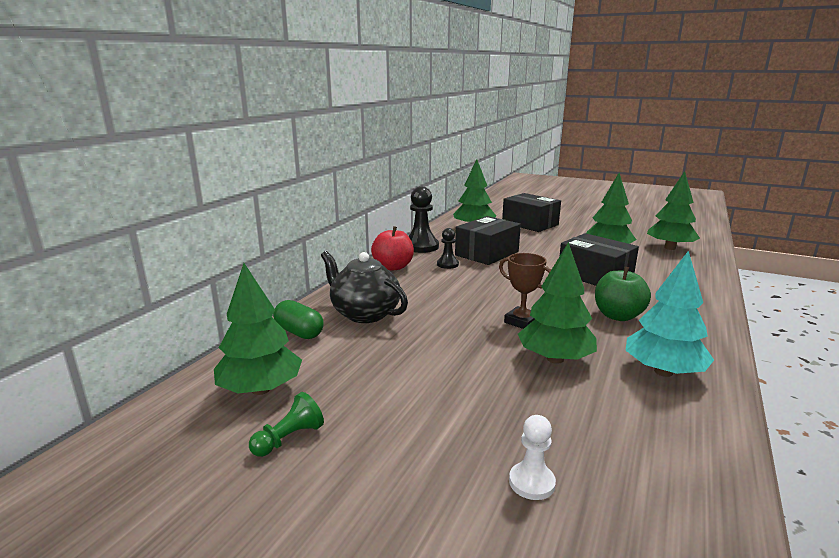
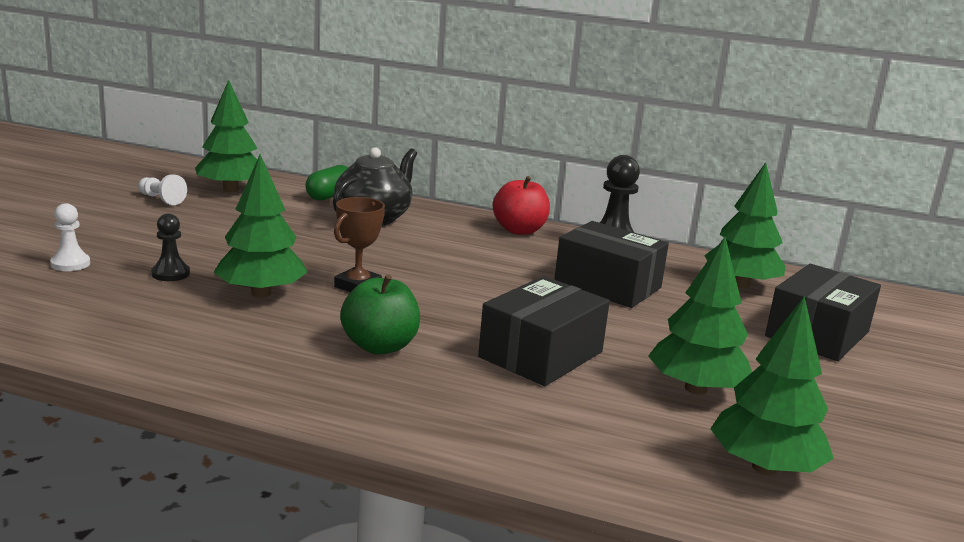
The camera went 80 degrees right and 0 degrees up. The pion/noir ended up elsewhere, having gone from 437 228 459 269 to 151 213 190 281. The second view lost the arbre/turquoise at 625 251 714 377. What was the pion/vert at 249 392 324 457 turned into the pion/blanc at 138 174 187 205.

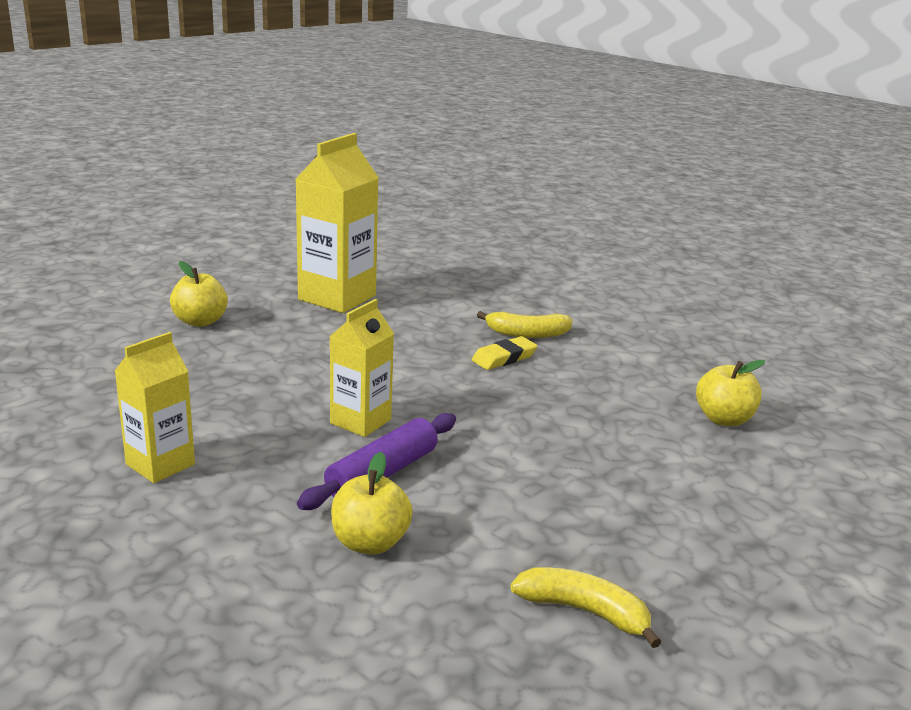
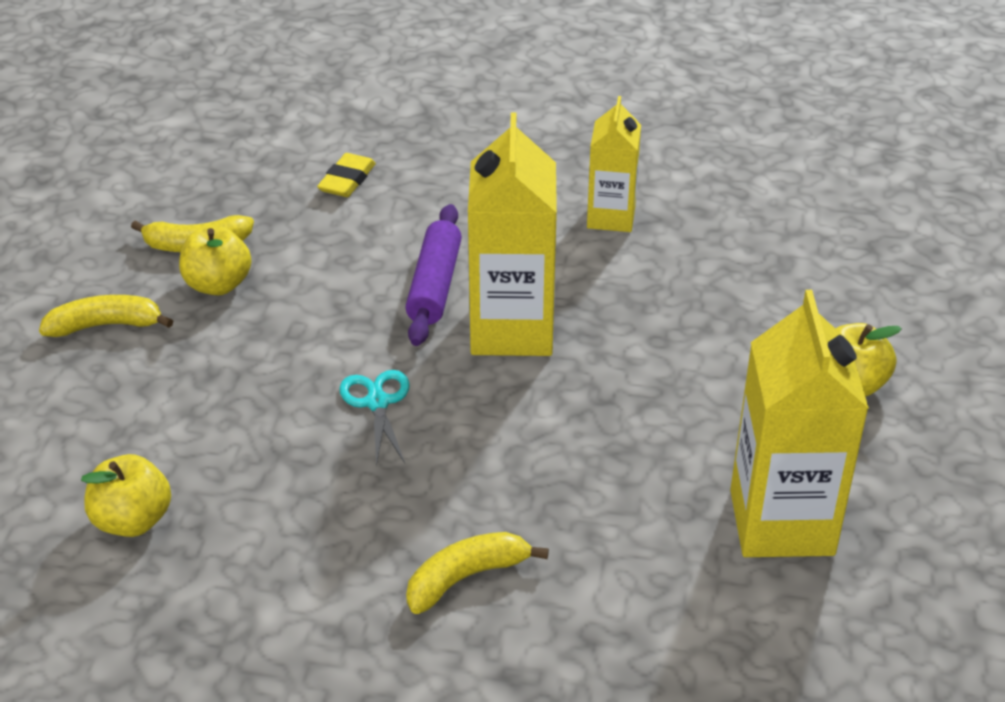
The camera went 150 degrees right and 15 degrees up. The size of the brique de lait/jaune at 329 299 394 437 changed by a factor of 1.64. The gomme/jaune ended up elsewhere, having gone from 472 336 538 370 to 317 153 376 197. The pomme/jaune ended up elsewhere, having gone from 331 452 413 555 to 179 226 251 295. The second view gained the banane/jaune at 39 295 173 337. The second view gained the ciseaux/turquoise at 339 370 410 466.

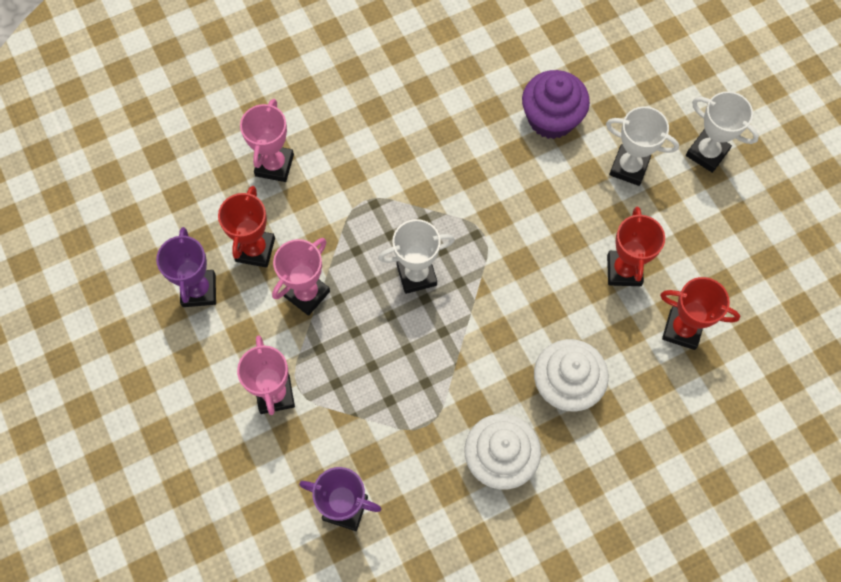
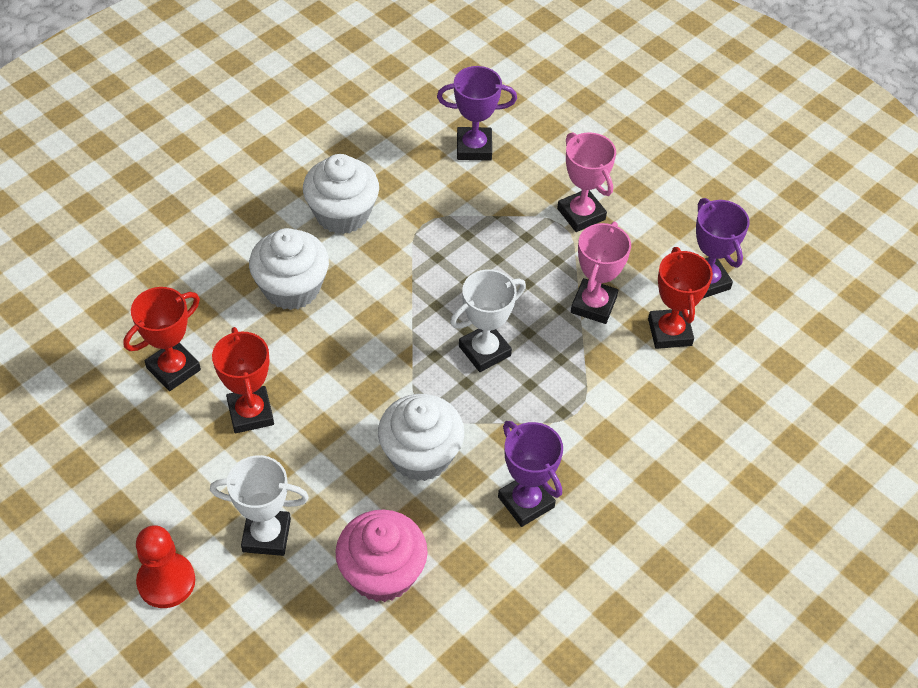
The camera went 160 degrees right and 15 degrees down. What was the muffin/violet at 522 70 590 139 turned into the muffin/rose at 336 510 428 602. Where the trophée/blanc stood at 686 91 759 173, the pion/rouge came to stand at 136 525 195 608. The second view lost the trophée/rose at 240 99 294 182. The trophée/rouge at 660 277 740 350 ended up facing another way, 45 degrees counterclockwise from before. The second view gained the muffin/blanc at 378 394 464 481. The second view gained the trophée/violet at 498 421 563 527.

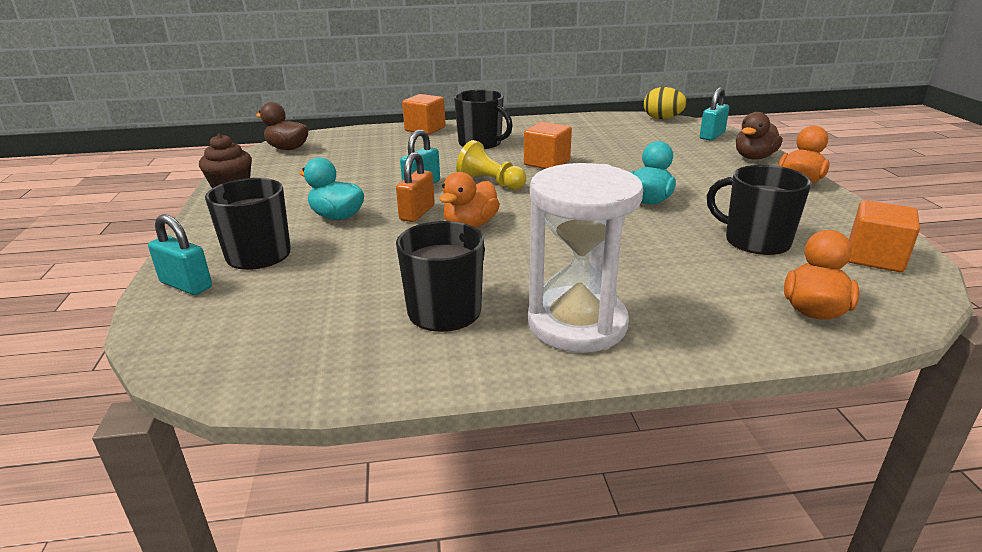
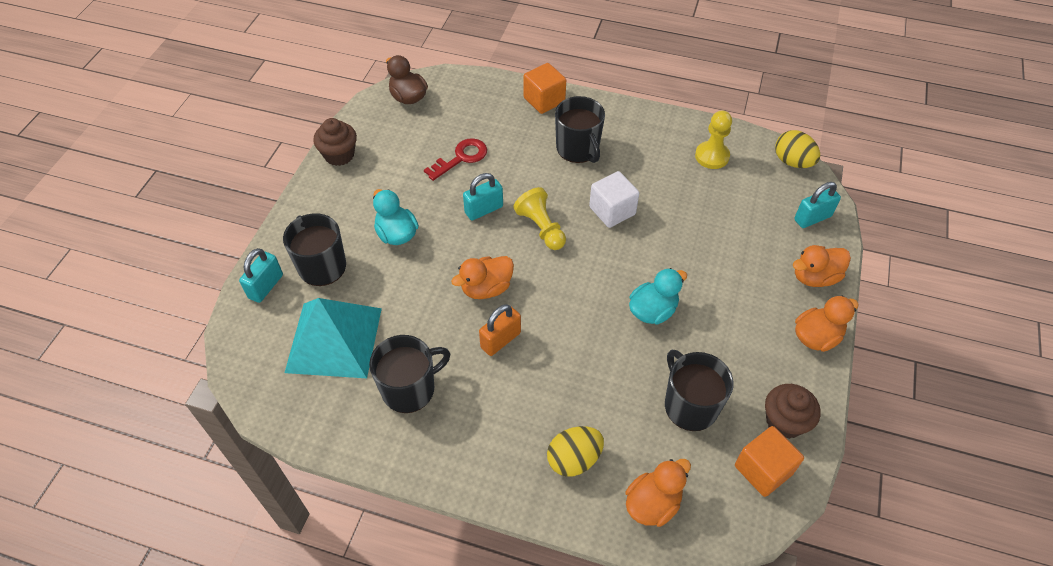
The camera went 25 degrees right and 25 degrees up. What was the canard/marron at 736 112 782 160 turned into the canard/orange at 793 245 851 287. What was the cube/orange at 524 122 572 169 turned into the cube/blanc at 589 171 639 228. The cadenas/orange ended up elsewhere, having gone from 396 152 435 222 to 479 304 521 356. The second view lost the sablier/blanc at 528 163 643 353. The cadenas/turquoise at 148 214 212 295 ended up facing another way, 60 degrees clockwise from before. The second view gained the pion/jaune at 695 111 732 169. The second view gained the clé/rouge at 424 138 487 181. The second view gained the pyramide/turquoise at 285 298 382 378. The second view gained the muffin/marron at 765 384 820 439. The second view gained the œuf/jaune at 547 426 604 477.

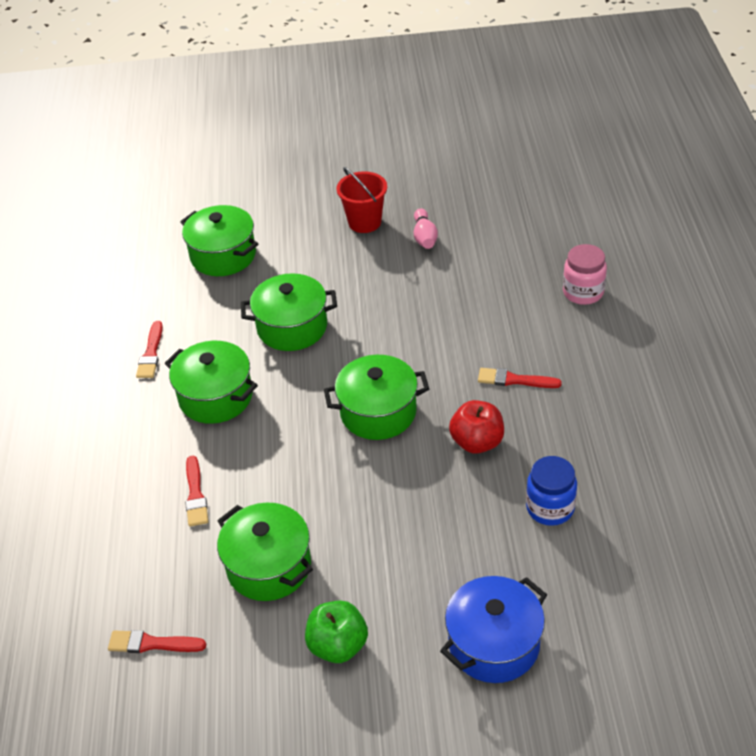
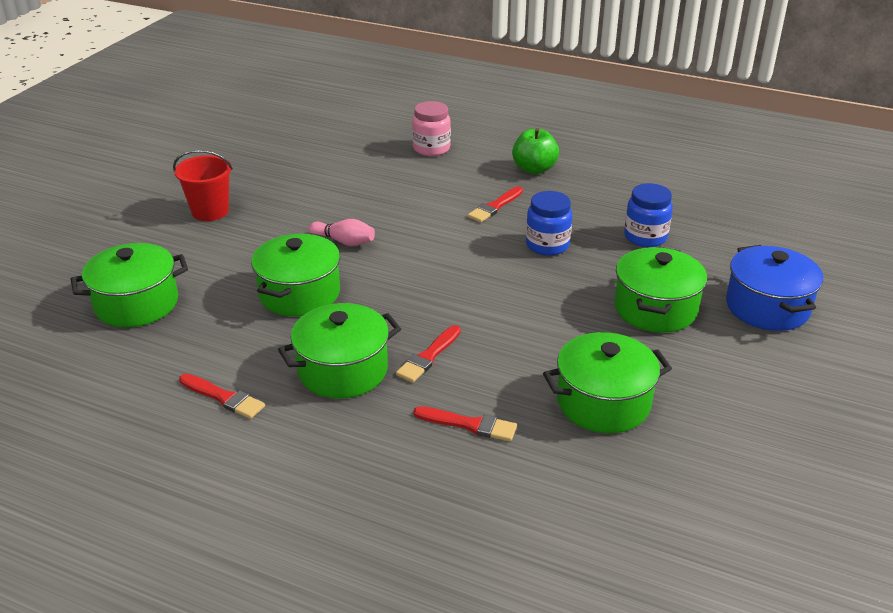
The camera went 65 degrees left and 10 degrees down. The quille/rose ended up elsewhere, having gone from 414 208 438 249 to 308 219 375 246. The marmite/vert ended up elsewhere, having gone from 324 355 429 440 to 614 246 707 333. Where the pomme/rouge stood at 449 400 504 454, the bocal/bleu came to stand at 526 191 572 256. The pomme/vert ended up elsewhere, having gone from 305 600 368 663 to 512 128 559 174. The pinceau/rouge ended up elsewhere, having gone from 108 630 206 653 to 396 325 461 382.

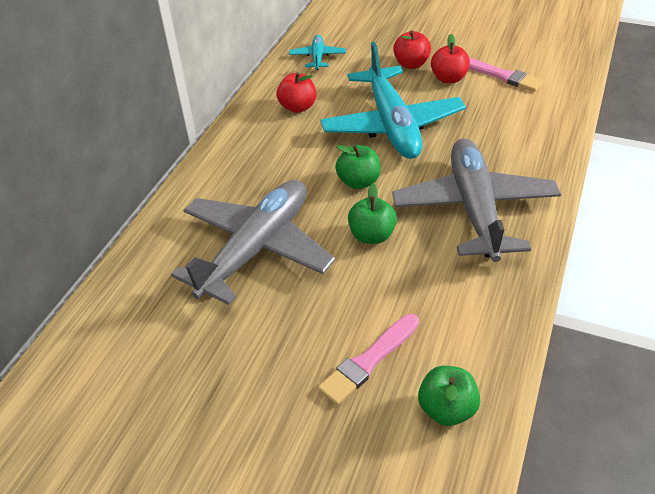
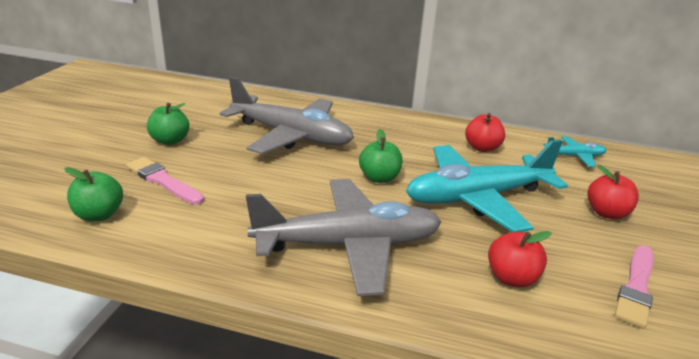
The camera went 80 degrees right and 15 degrees down. The pomme/rouge ended up elsewhere, having gone from 431 34 470 83 to 488 231 552 287. The pomme/vert ended up elsewhere, having gone from 348 183 397 244 to 147 103 189 145.

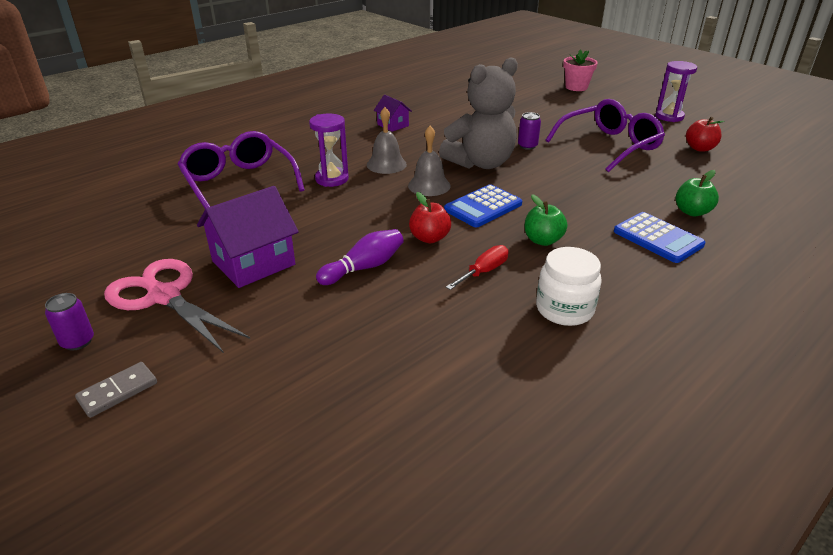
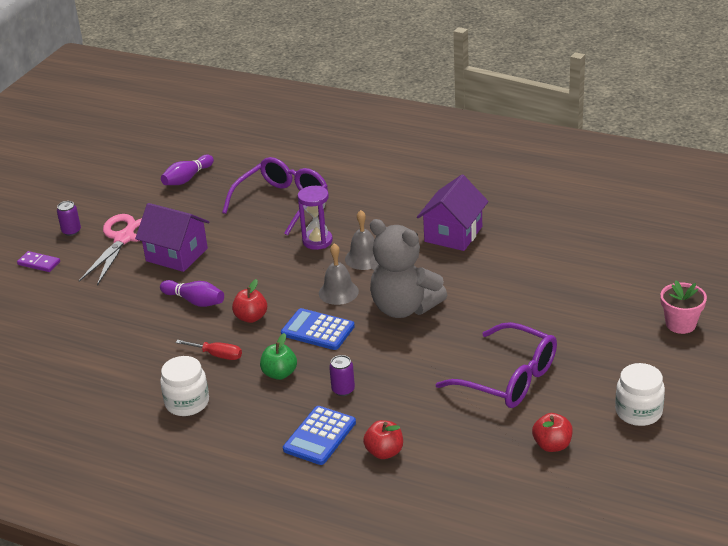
The camera went 70 degrees right and 0 degrees up. Where the sablier/violet stood at 655 61 697 122, the bocal/blanc came to stand at 615 363 665 426. The size of the maison/violet at 374 95 412 132 changed by a factor of 1.83. The canette/violet ended up elsewhere, having gone from 518 112 541 150 to 329 355 355 396. What was the pomme/vert at 676 170 719 216 turned into the pomme/rouge at 363 420 403 459. What was the domino/gris at 75 362 157 418 turned into the domino/violet at 17 251 60 272. The second view gained the quille/violet at 161 155 214 185.

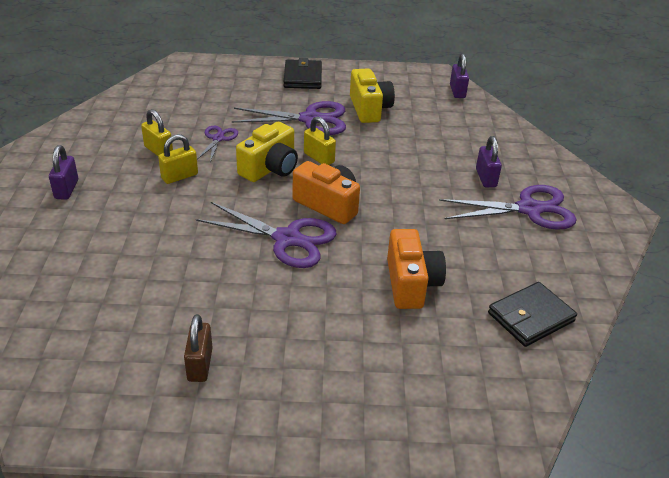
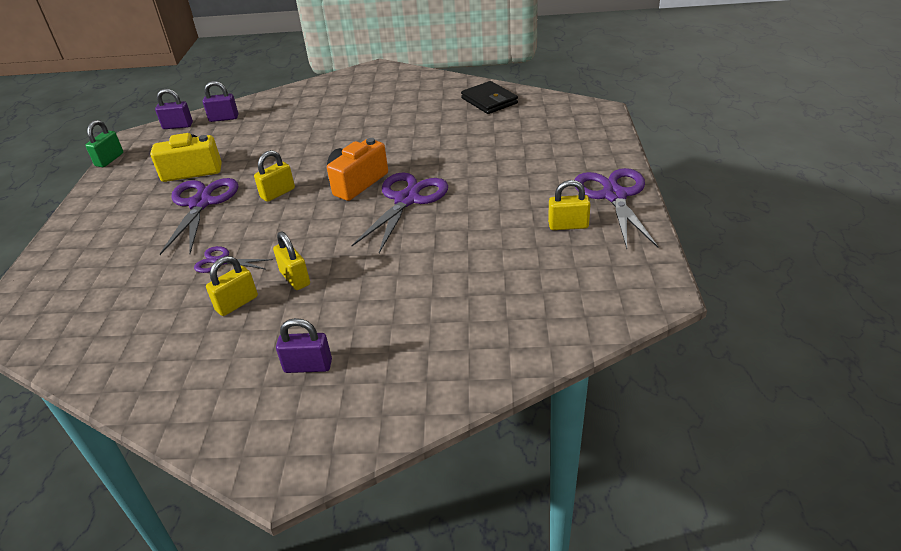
The camera went 85 degrees left and 0 degrees up. The second view lost the portefeuille/noir at 284 58 322 89. The second view lost the appareil photo/jaune at 236 122 298 182. The cadenas/violet ended up elsewhere, having gone from 476 136 502 187 to 203 81 238 122. The ciseaux/violet ended up elsewhere, having gone from 439 185 576 230 to 575 168 658 249. The second view lost the appareil photo/orange at 387 229 446 309. What was the cadenas/marron at 184 314 213 382 turned into the cadenas/jaune at 548 180 591 230. The second view gained the cadenas/vert at 85 120 123 167.

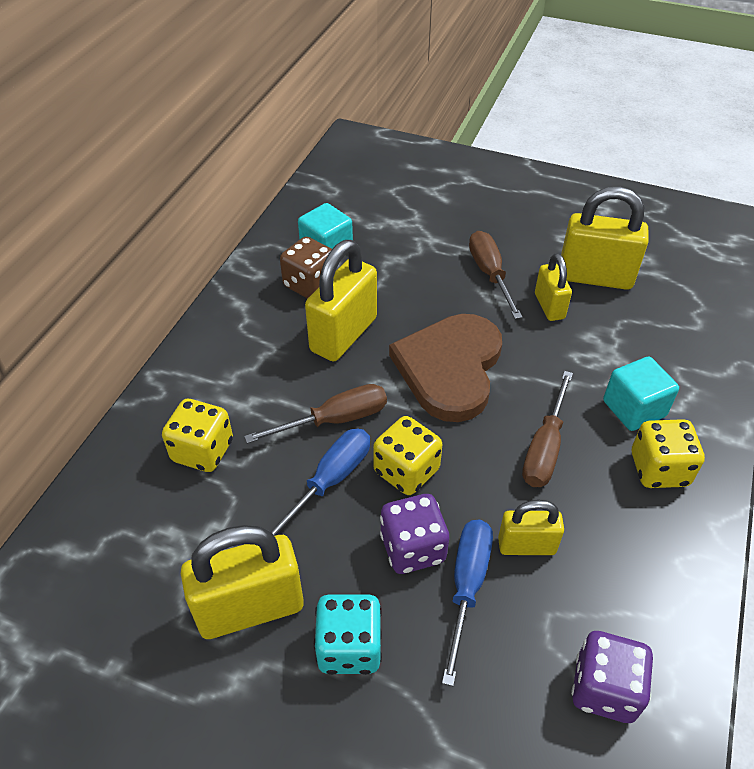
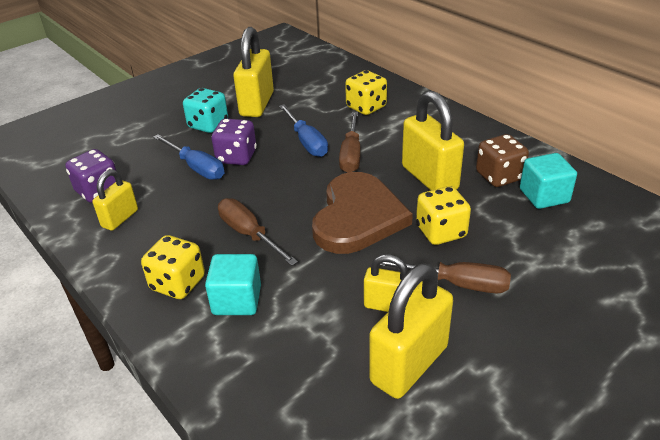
The camera went 120 degrees right and 10 degrees down. The cœur/marron at 389 314 502 422 ended up facing another way, 60 degrees clockwise from before. The dé/jaune ended up elsewhere, having gone from 373 416 442 495 to 416 186 471 245. The cadenas/jaune ended up elsewhere, having gone from 498 500 564 555 to 92 169 138 231.

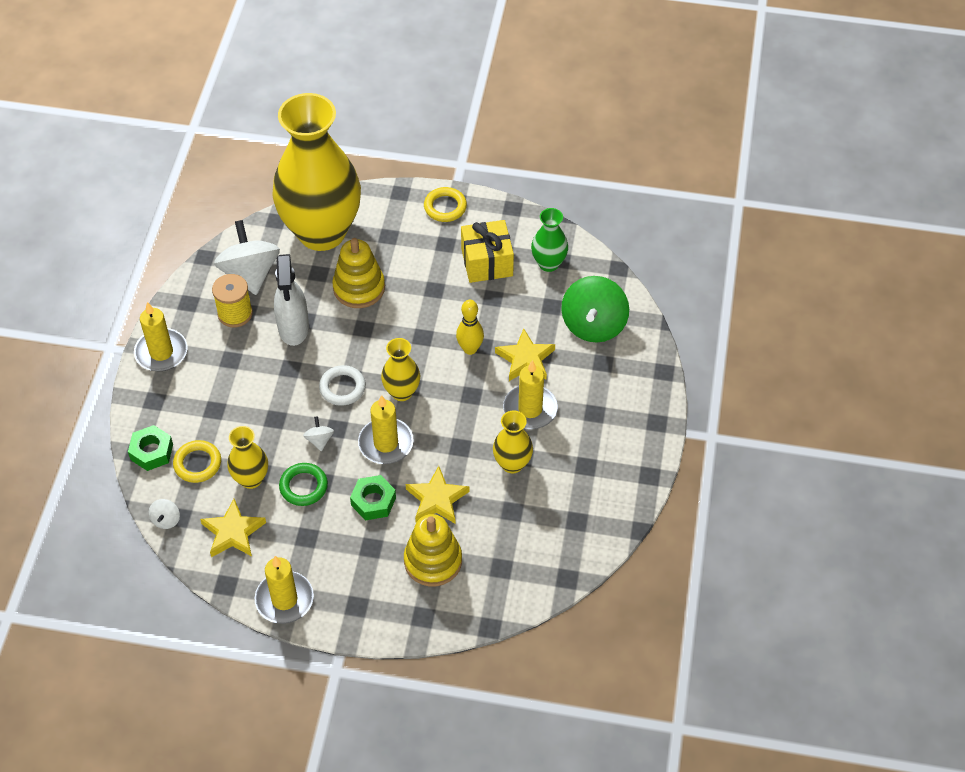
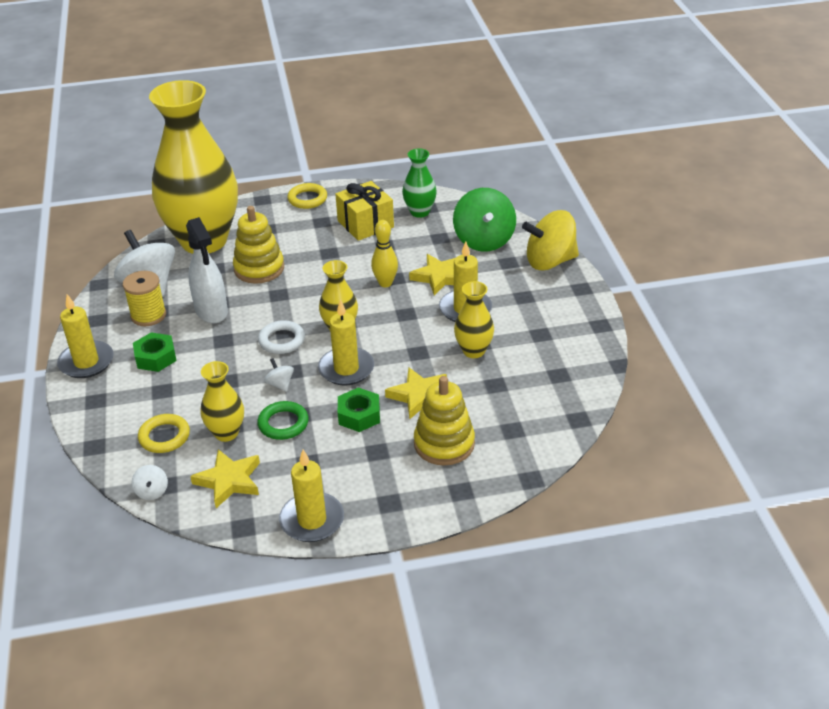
The camera went 20 degrees left and 15 degrees down. The écrou/vert ended up elsewhere, having gone from 128 425 173 471 to 133 332 176 372. The second view gained the toupie/jaune at 522 210 579 270.

